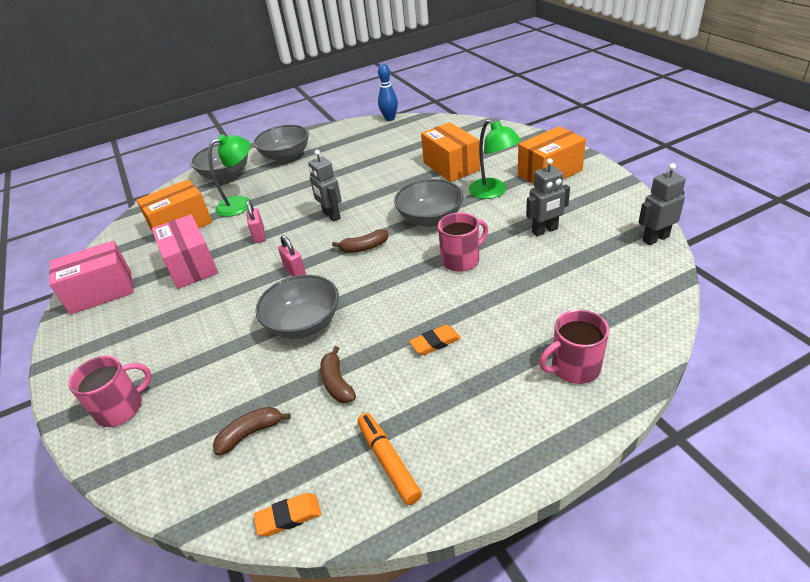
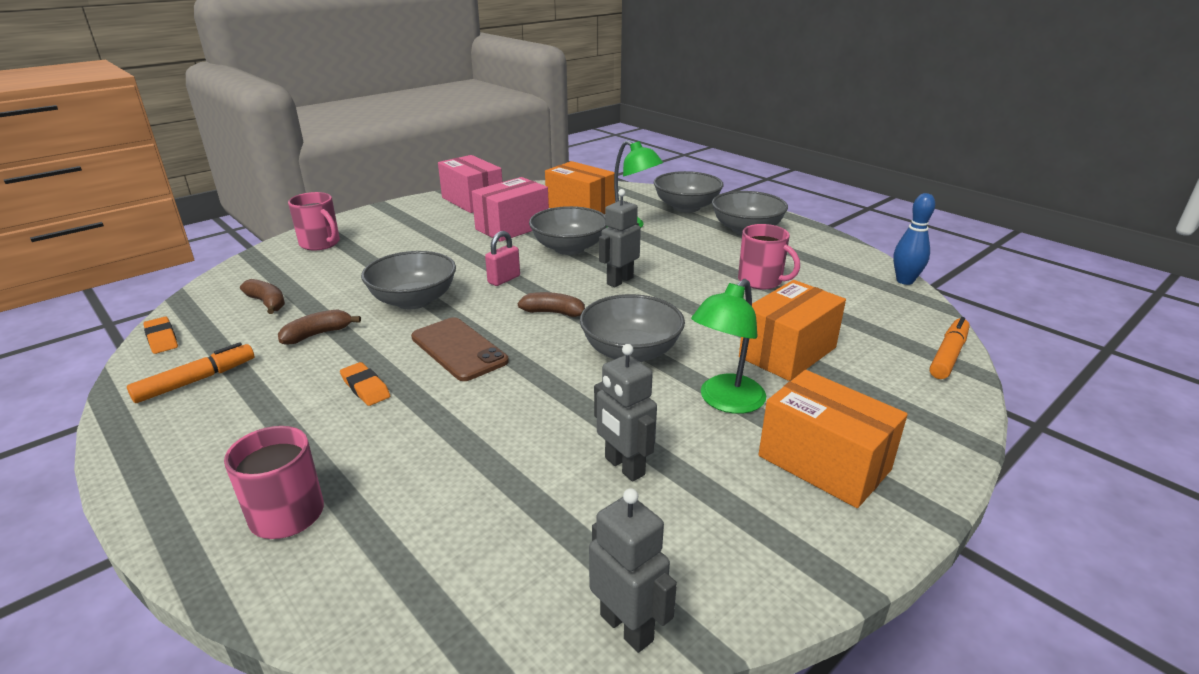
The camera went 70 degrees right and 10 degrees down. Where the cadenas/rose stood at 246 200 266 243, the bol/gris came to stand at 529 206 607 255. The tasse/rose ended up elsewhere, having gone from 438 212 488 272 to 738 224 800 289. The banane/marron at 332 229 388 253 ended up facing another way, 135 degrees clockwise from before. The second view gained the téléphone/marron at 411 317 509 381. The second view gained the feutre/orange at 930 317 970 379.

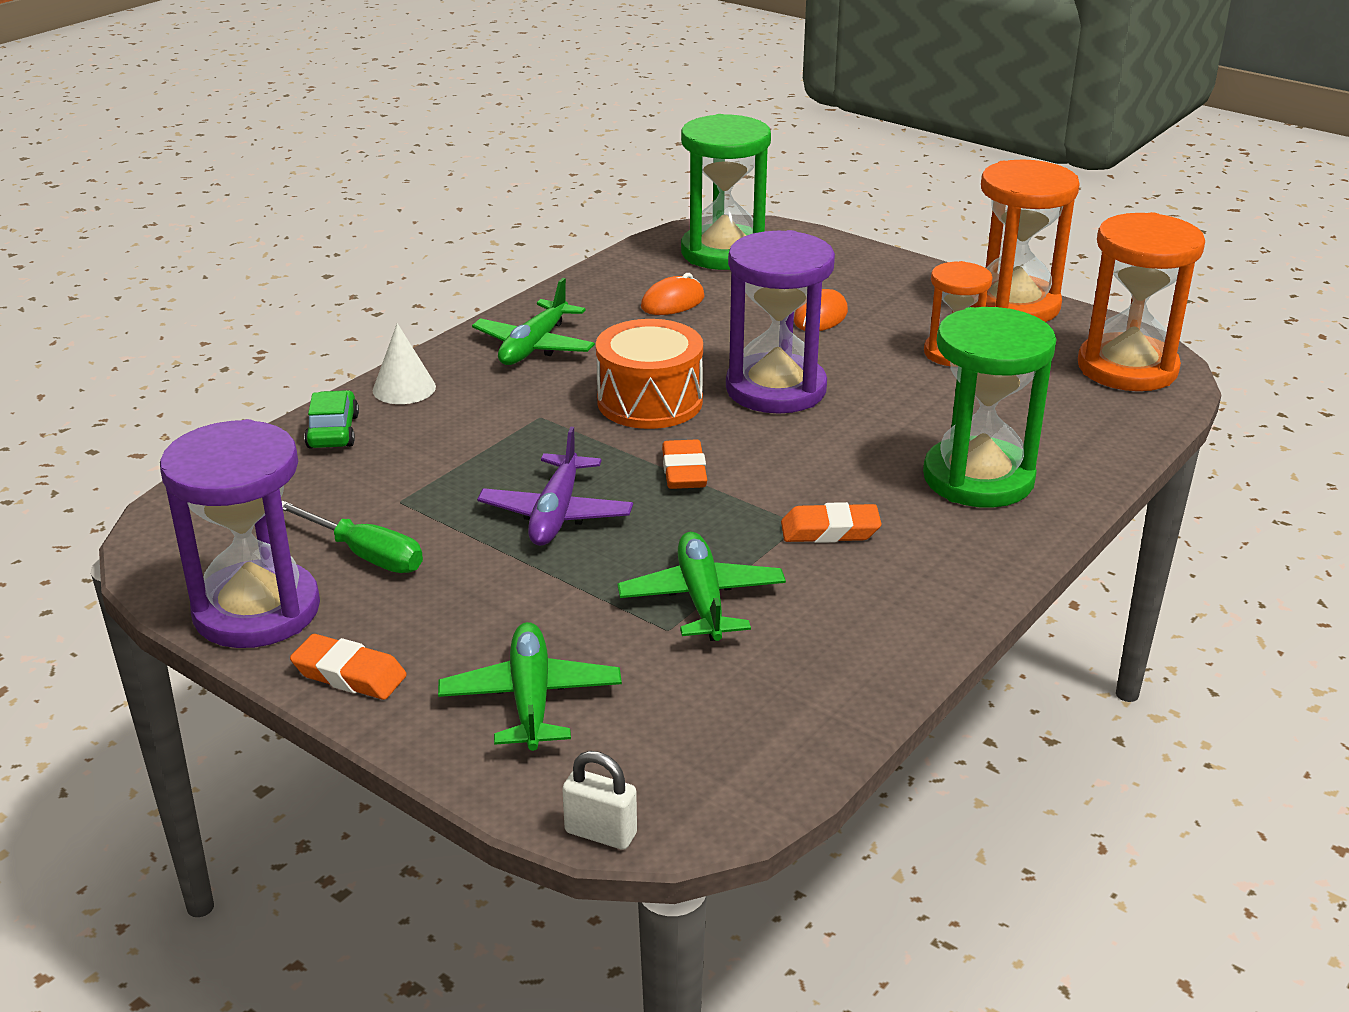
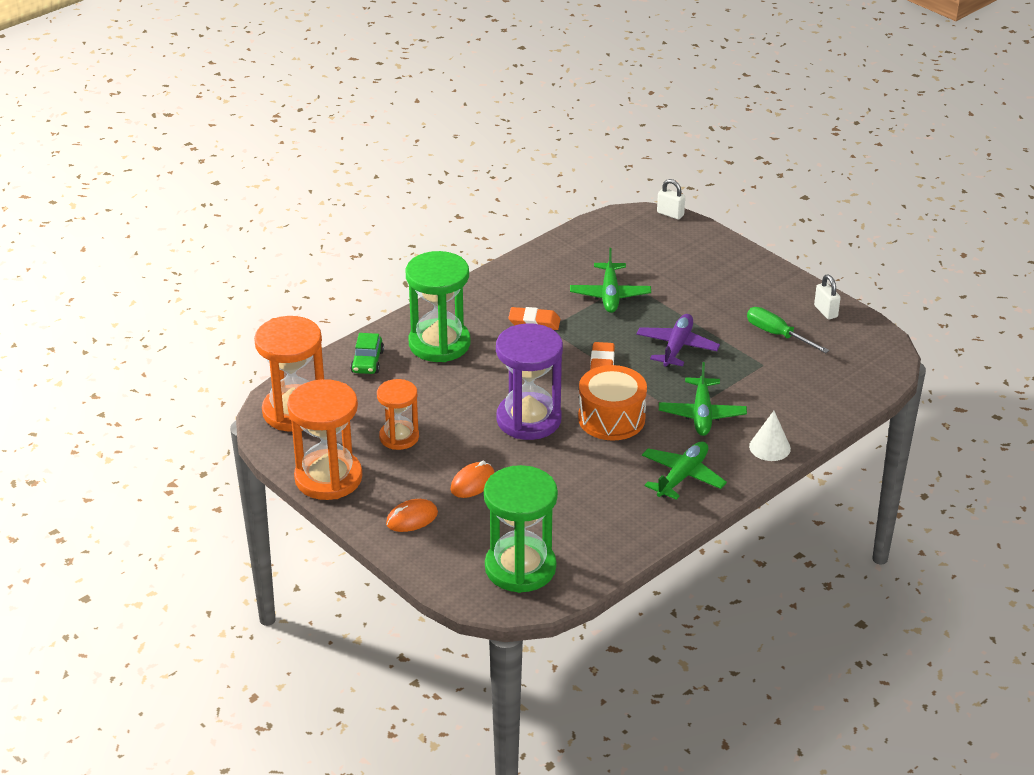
The camera went 170 degrees left and 5 degrees up. The souris/orange ended up elsewhere, having gone from 641 273 705 315 to 386 499 438 532. The voiture/vert ended up elsewhere, having gone from 304 390 359 448 to 350 333 384 374. Where the sablier/violet stood at 160 419 320 648, the cadenas/blanc came to stand at 814 274 841 320. The avion/vert ended up elsewhere, having gone from 438 622 622 751 to 659 362 747 436. The second view lost the gomme/orange at 290 634 407 700.

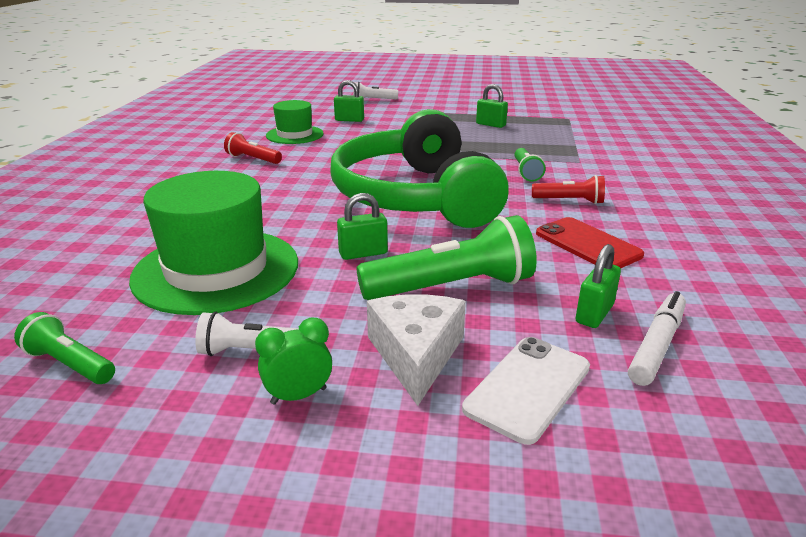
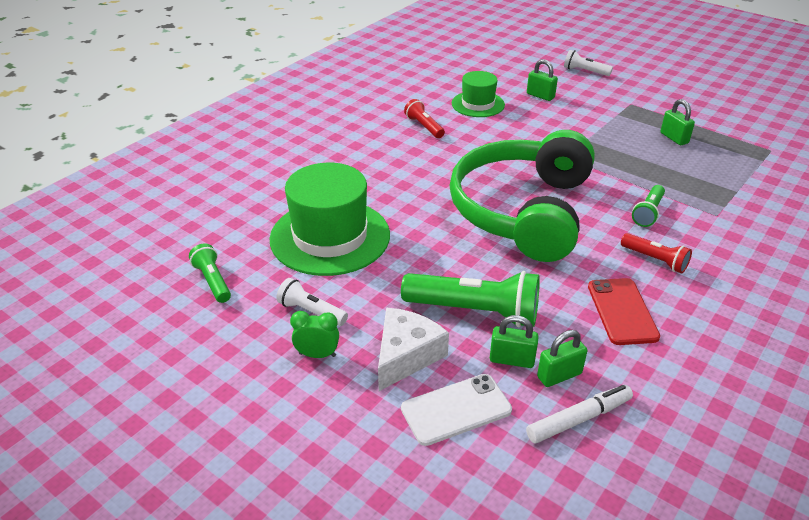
The camera went 30 degrees right and 10 degrees up. The cadenas/vert ended up elsewhere, having gone from 337 193 388 260 to 490 315 539 368.

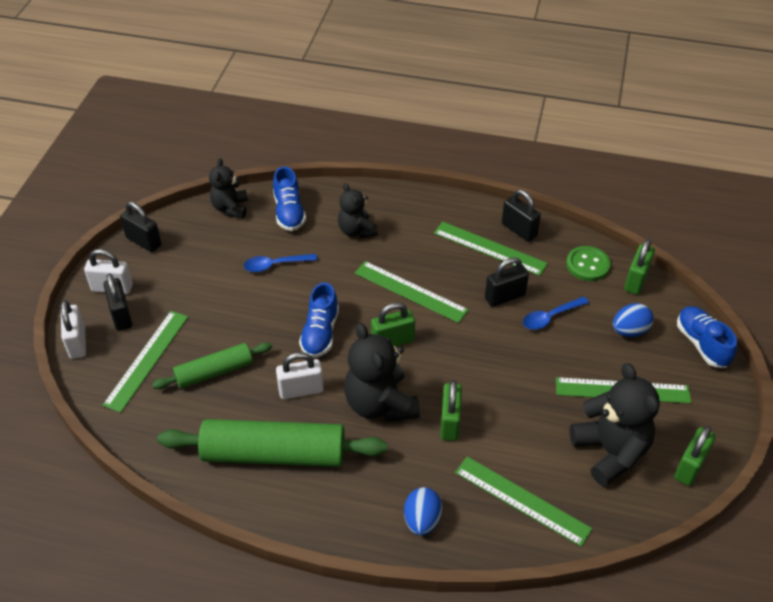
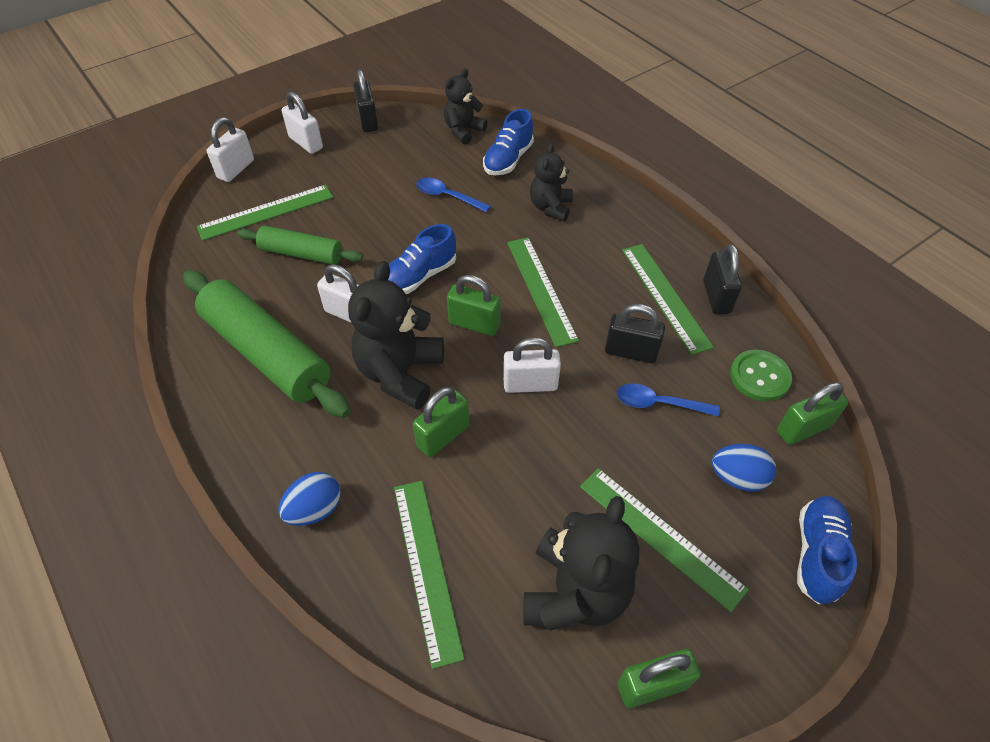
The camera went 40 degrees right and 5 degrees up. The second view lost the cadenas/noir at 104 273 132 331. The second view gained the cadenas/blanc at 503 337 561 393.

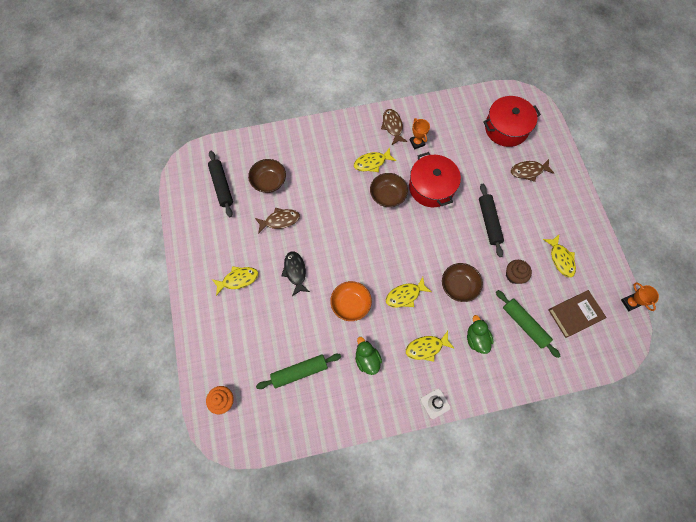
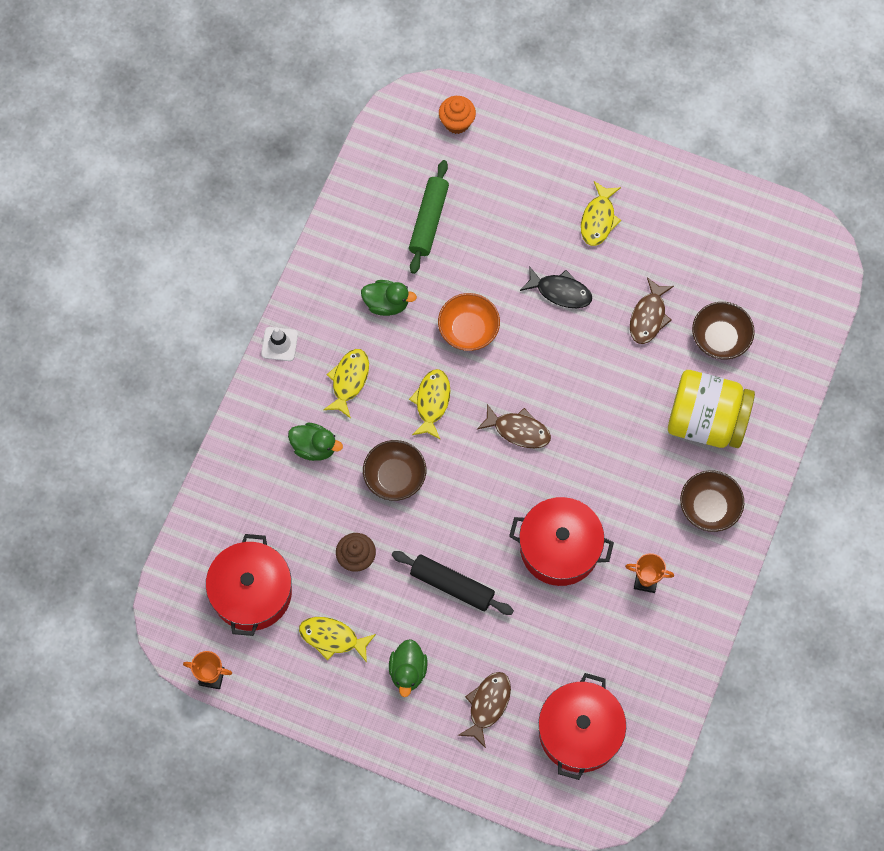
The camera went 125 degrees right and 0 degrees up. The poisson/marron ended up elsewhere, having gone from 381 109 408 145 to 477 404 551 448. The second view lost the poisson/jaune at 354 147 396 172. The second view lost the rouleau à pâtisserie/noir at 208 151 233 217. The bol/marron ended up elsewhere, having gone from 370 173 408 207 to 680 470 744 532. The second view lost the rouleau à pâtisserie/vert at 496 290 560 358. Where the livre/marron stood at 548 290 607 338, the marmite/rouge came to stand at 206 534 292 636. The second view gained the bocal/jaune at 668 370 755 448. The second view gained the canard/vert at 389 639 427 697.

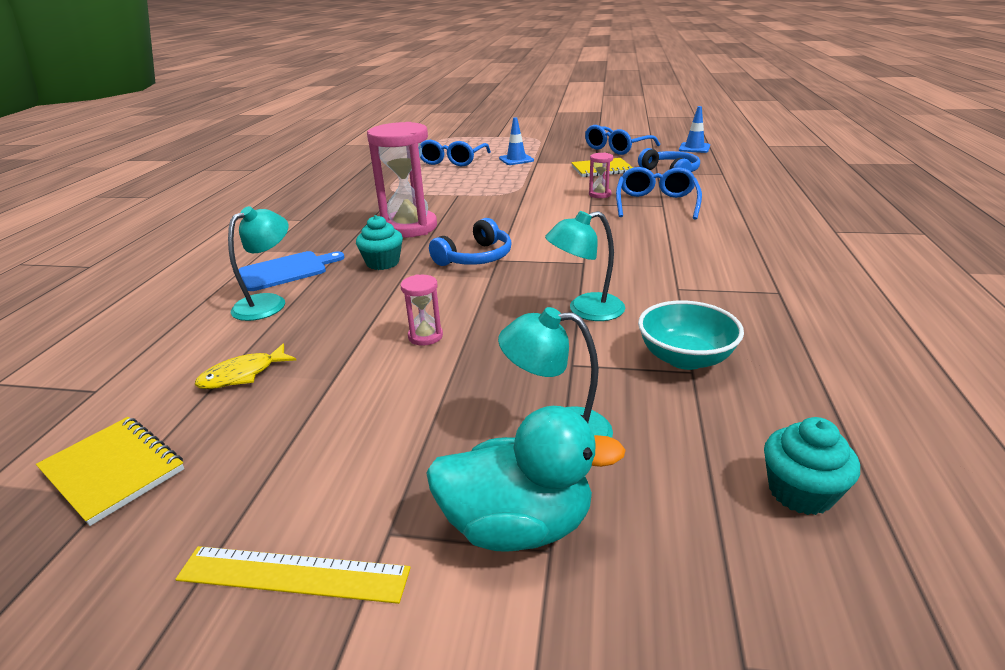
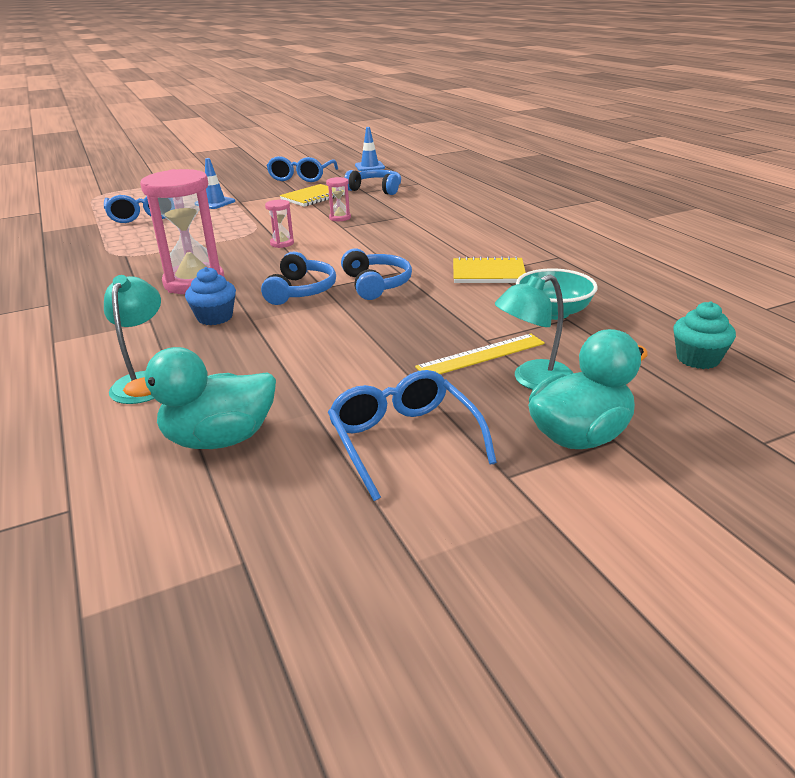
The camera went 35 degrees left and 0 degrees up. The lunettes/bleu ended up elsewhere, having gone from 616 167 702 220 to 328 370 497 501. The second view lost the lampe/turquoise at 545 211 625 321. What was the muffin/turquoise at 356 215 403 270 turned into the muffin/bleu at 185 267 236 325. The second view lost the planche à découper/bleu at 239 251 345 291. The sablier/rose ended up elsewhere, having gone from 401 274 443 346 to 265 200 294 248. Where the poisson/jaune stood at 195 344 296 389, the canard/turquoise came to stand at 123 347 276 449. The carnet/jaune ended up elsewhere, having gone from 36 417 184 526 to 453 256 526 283. The règle/jaune ended up elsewhere, having gone from 175 546 411 604 to 415 334 545 374. The second view gained the casque audio/bleu at 341 249 412 300.

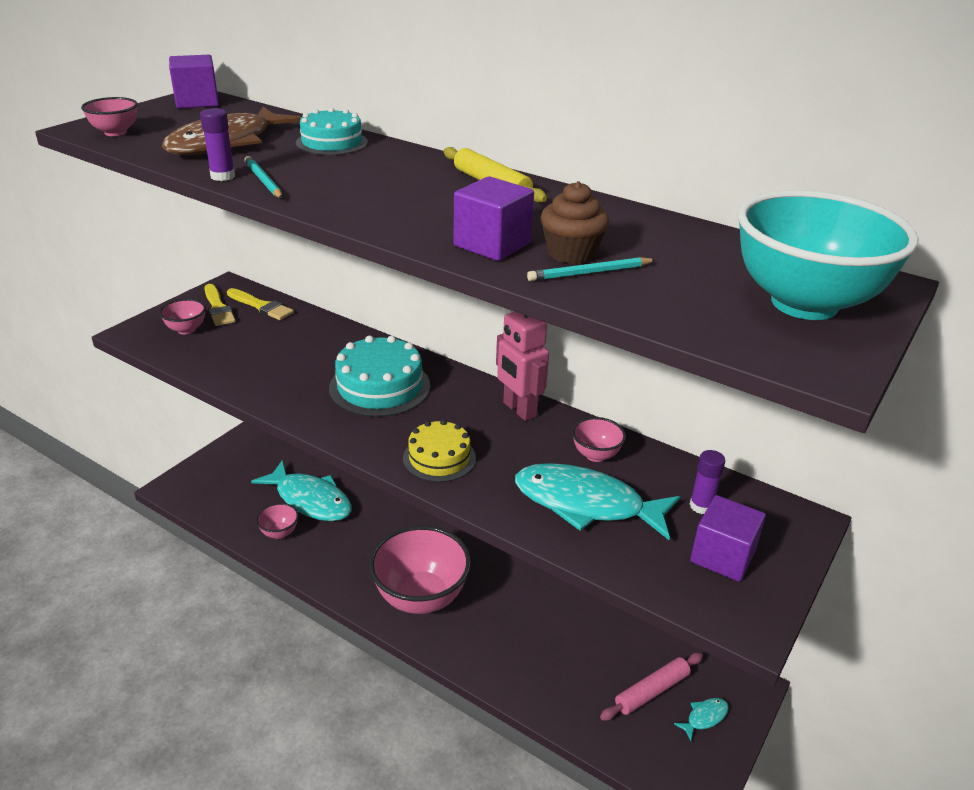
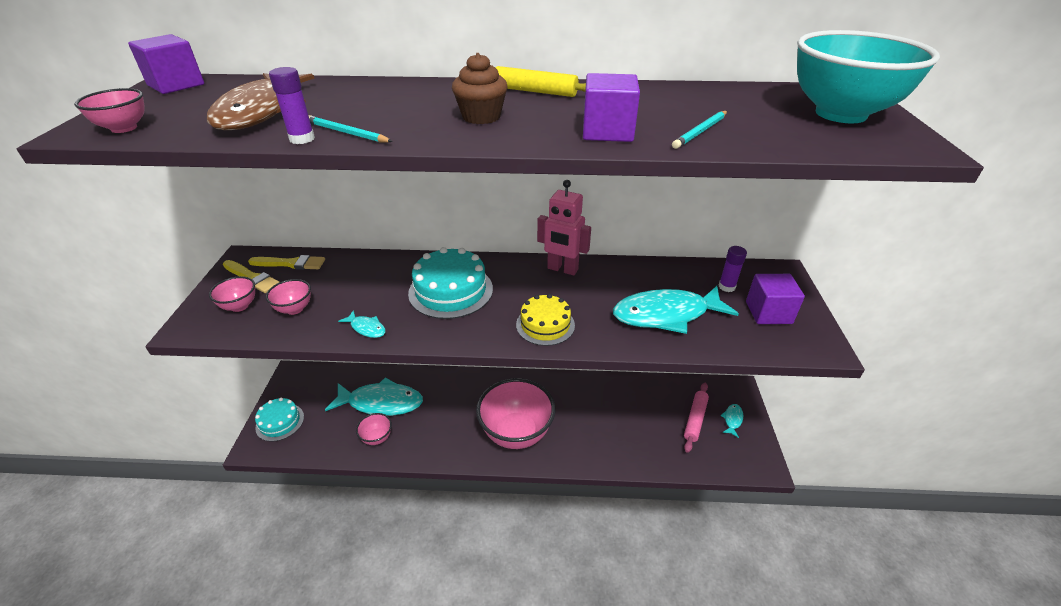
The camera went 30 degrees left and 5 degrees up. The gâteau/turquoise ended up elsewhere, having gone from 296 108 368 155 to 255 398 304 442. The muffin/marron ended up elsewhere, having gone from 541 181 609 264 to 452 53 508 124. The bol/rose ended up elsewhere, having gone from 572 417 626 462 to 266 279 311 315. The second view gained the poisson/turquoise at 338 310 386 338.

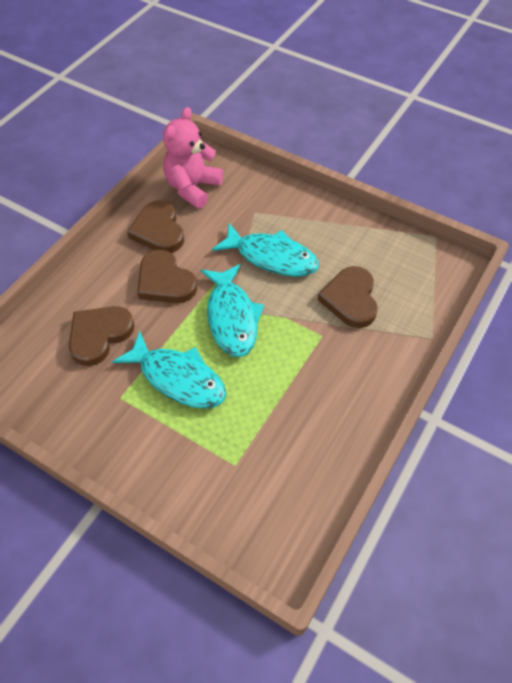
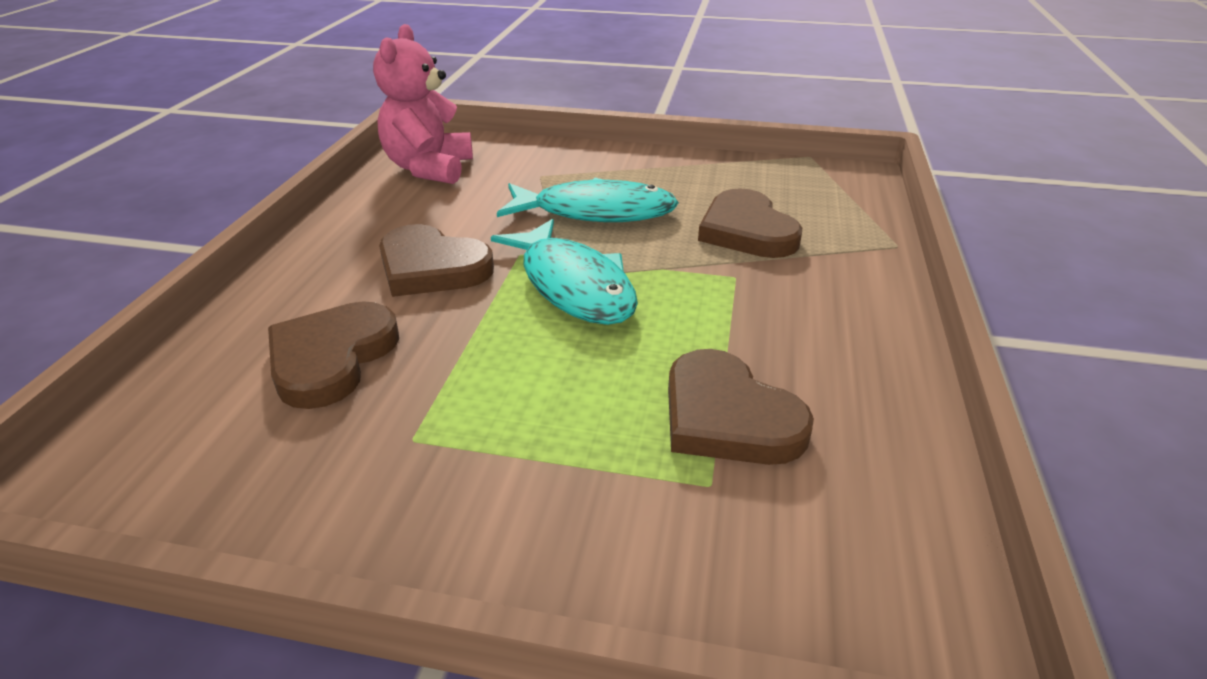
The camera went 20 degrees left and 20 degrees down. The cœur/marron ended up elsewhere, having gone from 127 200 184 253 to 668 349 814 465. The second view lost the poisson/turquoise at 112 331 226 408.

